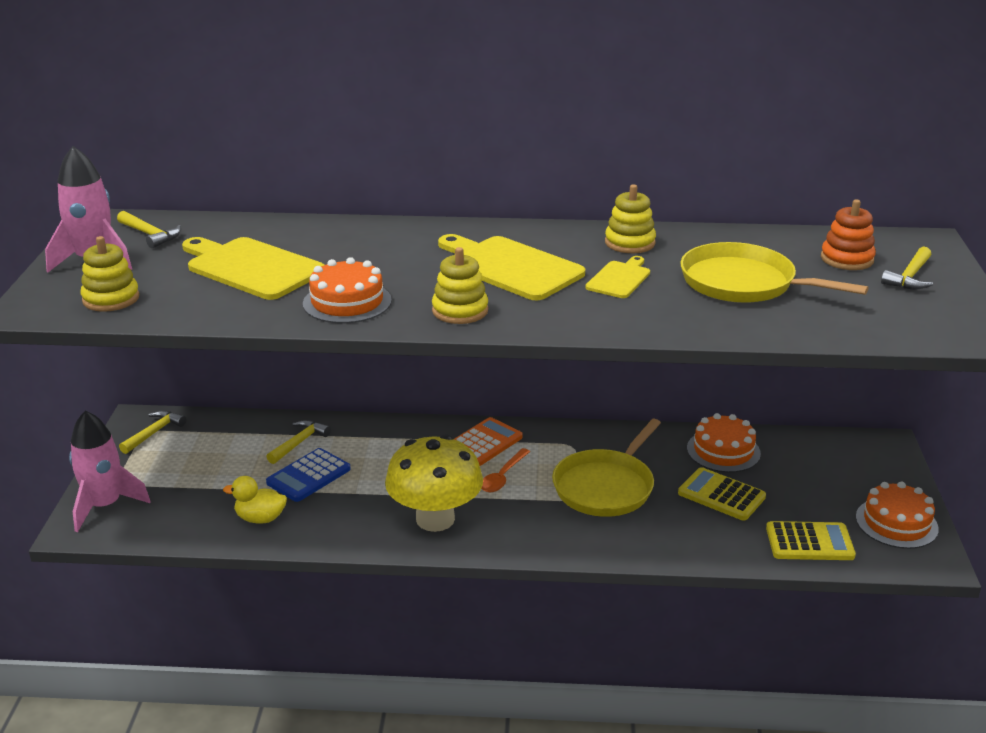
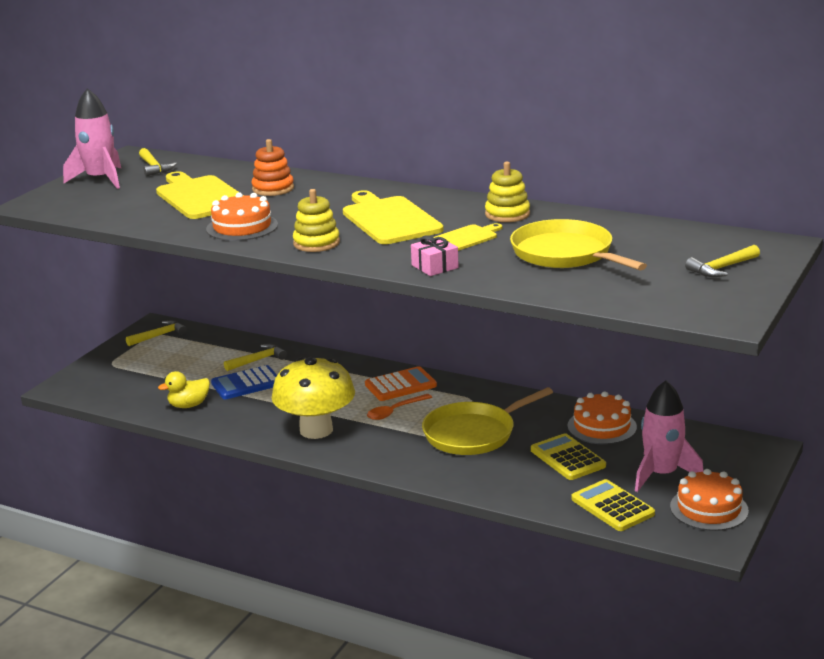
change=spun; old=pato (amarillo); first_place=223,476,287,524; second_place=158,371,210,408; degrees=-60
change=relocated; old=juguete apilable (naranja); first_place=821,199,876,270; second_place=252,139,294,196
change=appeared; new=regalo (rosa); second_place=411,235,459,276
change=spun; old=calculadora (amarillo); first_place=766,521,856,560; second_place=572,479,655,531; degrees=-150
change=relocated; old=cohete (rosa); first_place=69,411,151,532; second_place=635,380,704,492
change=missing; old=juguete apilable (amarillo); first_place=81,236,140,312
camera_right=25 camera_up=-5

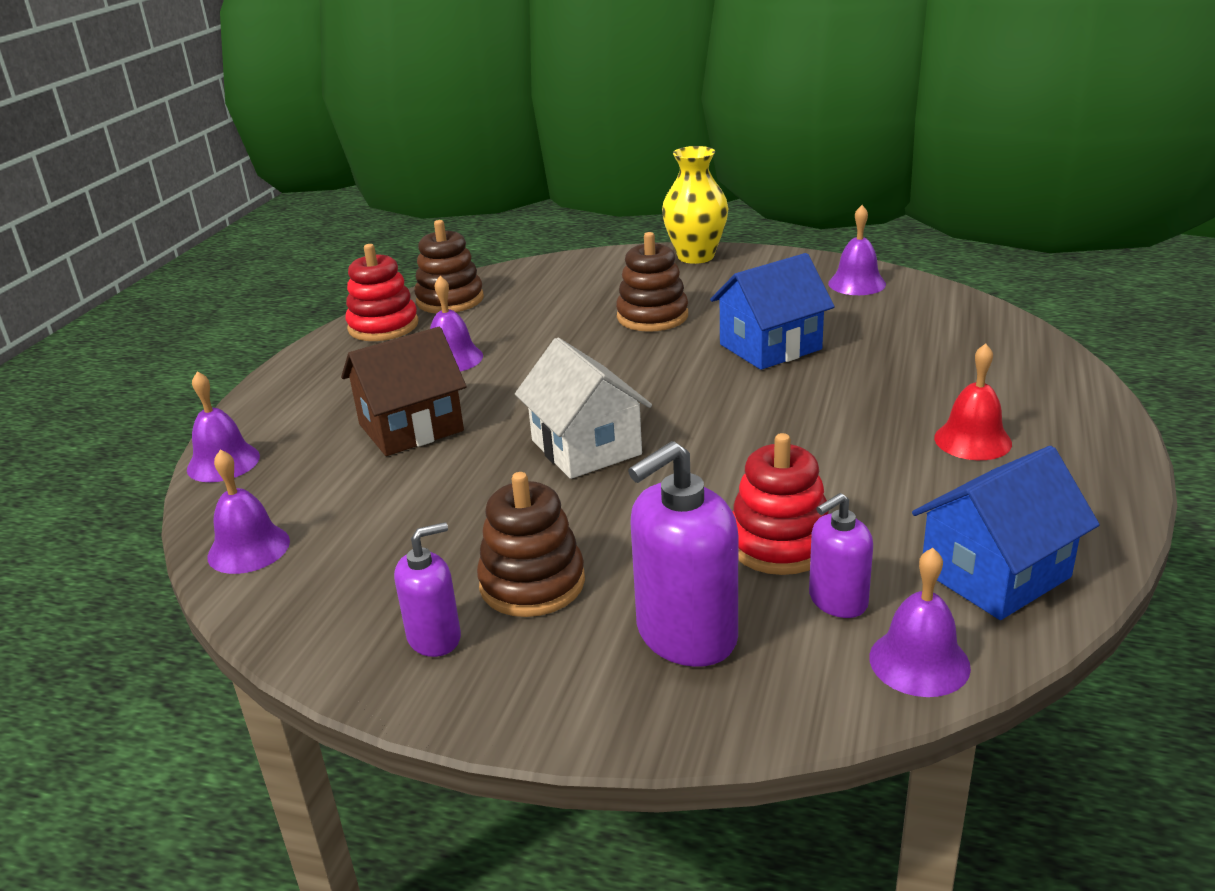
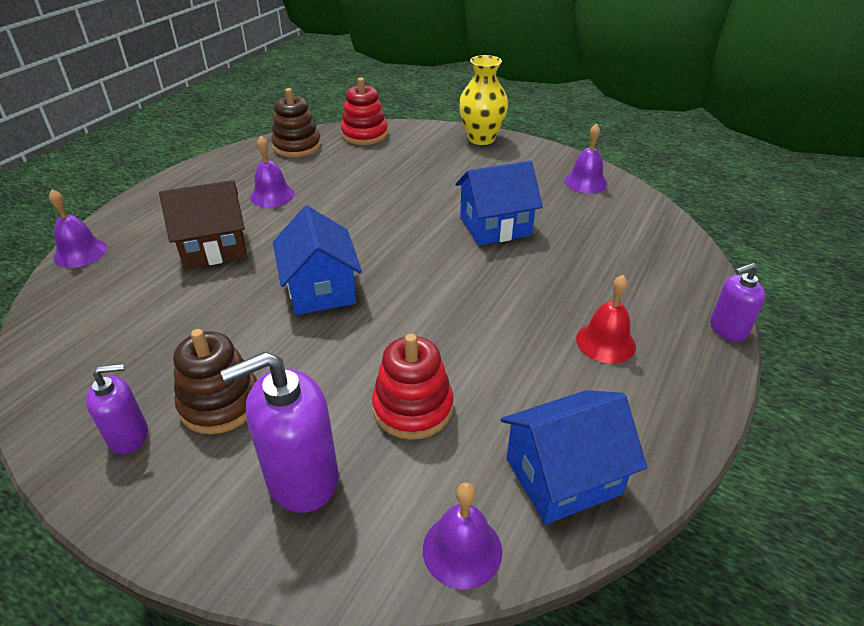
change=colour; old=casa (blanco); new=casa (azul); first_place=515,337,652,479; second_place=273,206,362,315
change=relocated; old=juguete apilable (rojo); first_place=345,244,419,341; second_place=341,78,388,145
change=relocated; old=dispensador de jabón (morado); first_place=809,493,873,618; second_place=710,263,766,342
change=missing; old=campana (morado); first_place=207,449,290,574
change=missing; old=juguete apilable (marrón); first_place=616,232,688,332
camera_right=10 camera_up=10

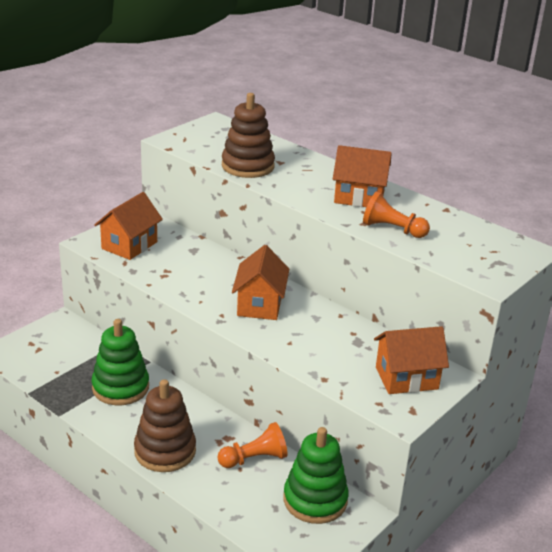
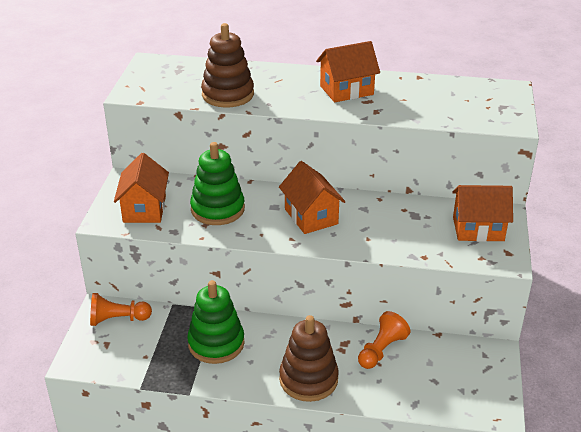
change=relocated; old=peón (naranja); first_place=363,191,430,238; second_place=90,293,152,326
change=relocated; old=juguete apilable (verde); first_place=283,427,349,524; second_place=190,142,245,225
change=spun; old=casa (naranja); first_place=374,326,449,394; second_place=452,185,513,242; degrees=45
camera_right=-30 camera_up=5

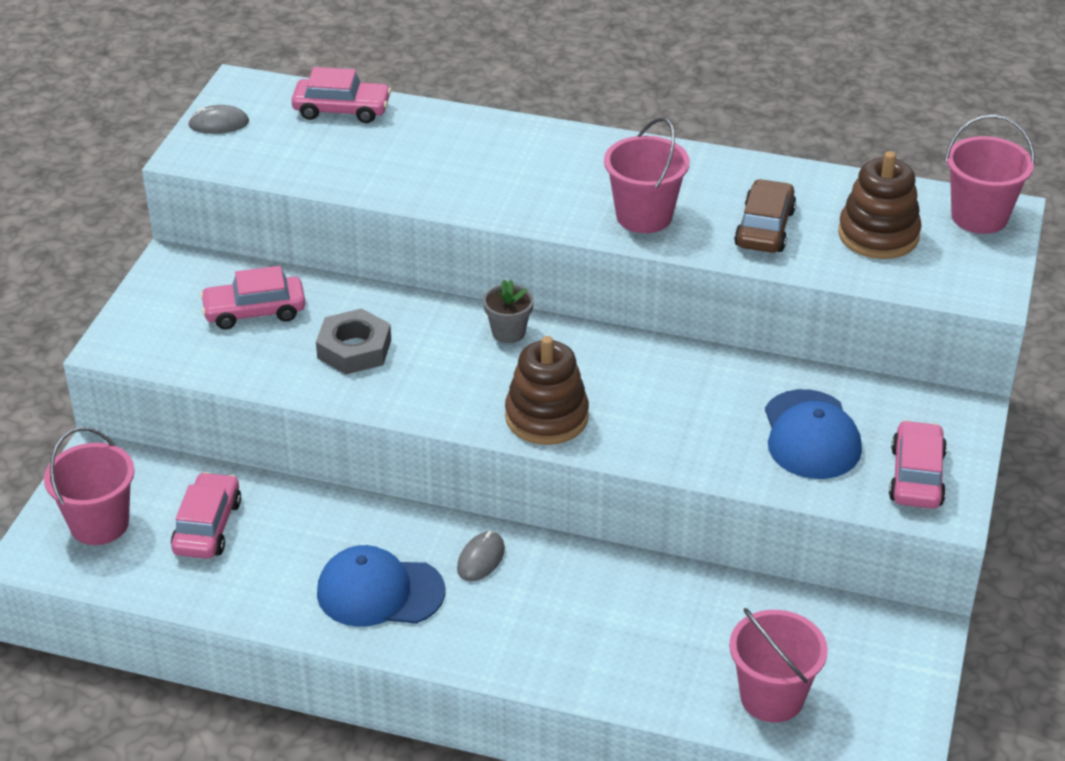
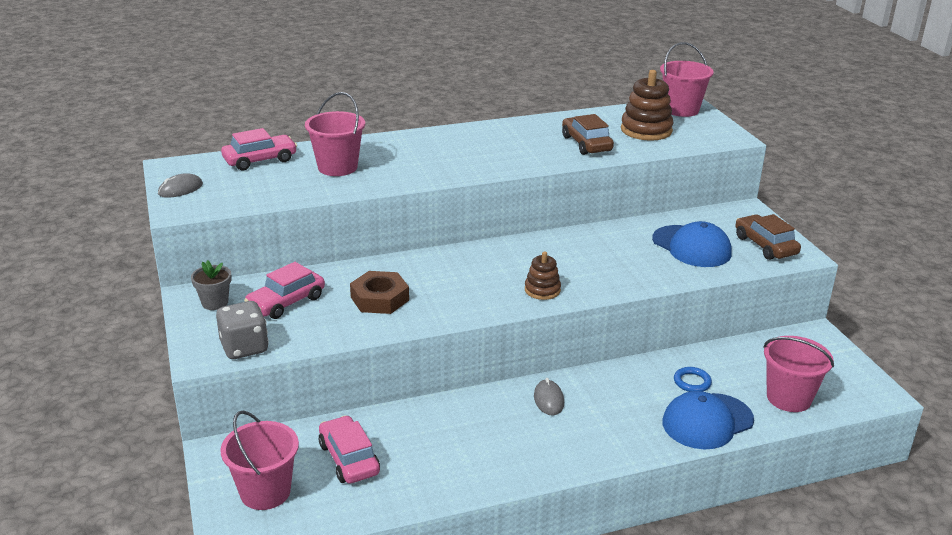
change=relocated; old=maceta (gris); first_place=483,280,534,343; second_place=191,260,231,310
change=appeared; new=dado (gris); second_place=216,301,269,359
change=relocated; old=balde (rosa); first_place=604,118,690,233; second_place=305,92,365,176
change=colour; old=tuerca (gris); new=tuerca (marrón); first_place=316,308,391,374; second_place=350,271,409,314
change=size; old=juguete apilable (marrón); first_place=505,336,589,445; second_place=525,251,561,300; factor=0.6
change=relocated; old=gorra (azul); first_place=317,545,445,627; second_place=662,391,754,449
change=appeared; new=anillo (azul); second_place=674,367,712,392
change=colour; old=coche (rosa); new=coche (marrón); first_place=889,420,947,509; second_place=735,214,801,260
camera_right=-35 camera_up=-10

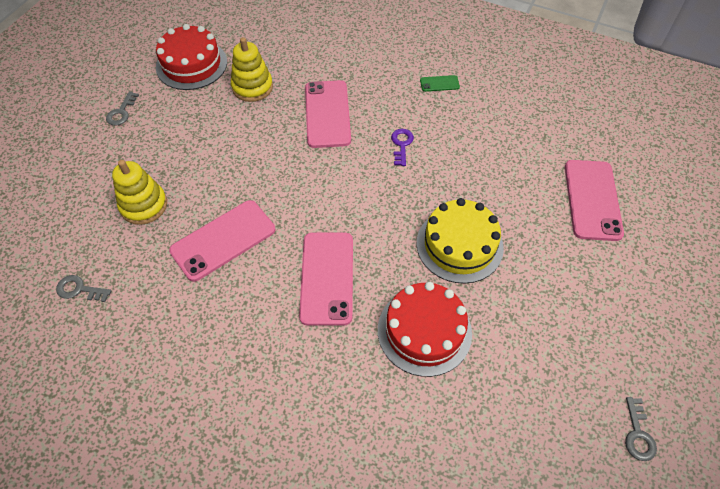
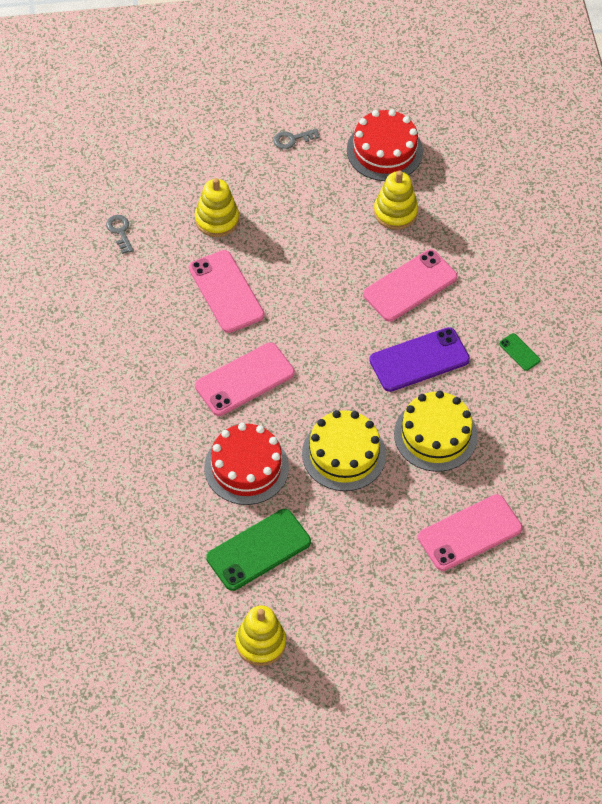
change=spun; old=móvil (rosa); first_place=169,200,275,282; second_place=189,250,265,333; degrees=45
change=appeared; new=móvil (verde); second_place=206,509,311,591
change=exchanged; old=llave (gris); new=juguete apilable (amarillo); first_place=625,397,657,461; second_place=236,605,286,666
change=exchanged; old=llave (morado); new=móvil (morado); first_place=391,129,414,166; second_place=369,327,470,392
change=appeared; new=tarta (amarillo); second_place=394,391,478,472
camera_right=55 camera_up=0

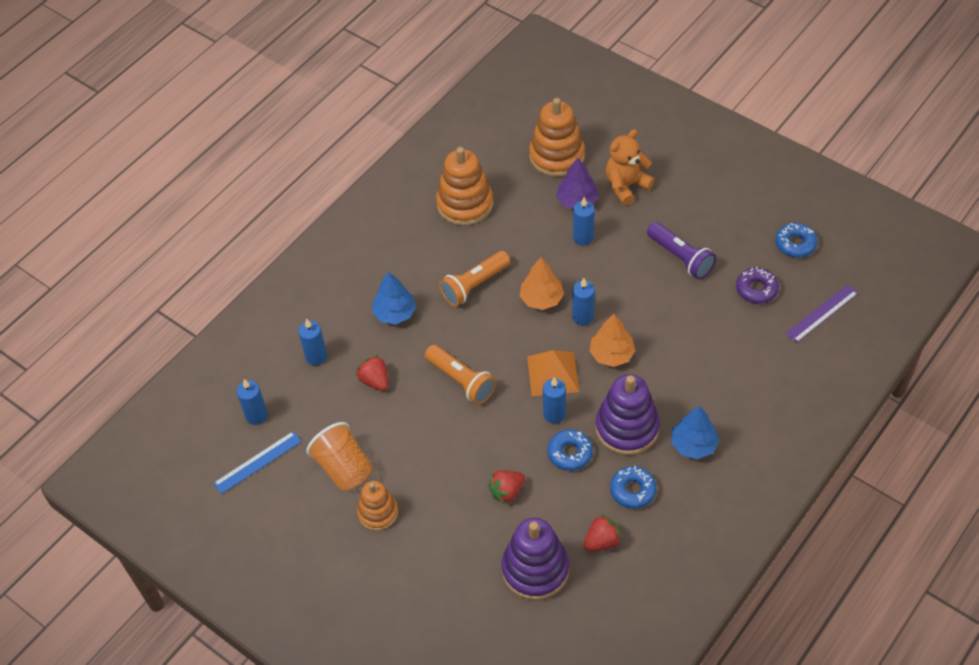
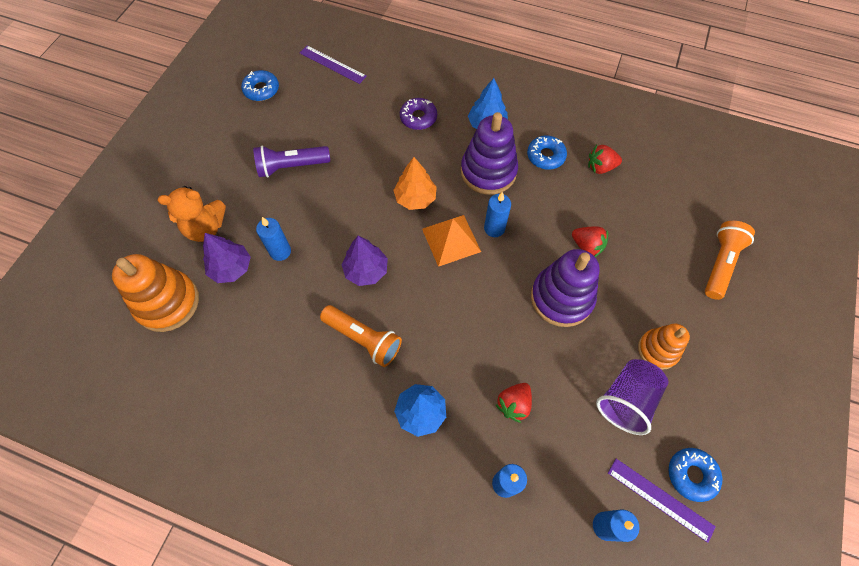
change=spun; old=osito (naranja); first_place=606,129,655,205; second_place=158,186,226,242; degrees=-45
change=spun; old=lámpara de mano (morado); first_place=647,222,716,279; second_place=253,146,330,177; degrees=-135
change=colour; old=árbol (naranja); new=árbol (morado); first_place=520,257,564,310; second_place=341,236,388,286
change=relocated; old=rosquilla (morado); first_place=736,267,779,304; second_place=400,98,437,130
change=relocated; old=juguete apilable (morado); first_place=502,518,569,601; second_place=531,249,599,327
change=spun; old=fresa (rojo); first_place=583,514,622,551; second_place=588,145,622,174; degrees=-45
change=colour; old=vaso (naranja); new=vaso (morado); first_place=306,422,372,490; second_place=596,359,668,435
change=colour; old=regla (azul); new=regla (morado); first_place=213,431,302,494; second_place=608,459,716,543
change=relocated; old=rosquilla (azul); first_place=548,429,593,471; second_place=669,448,722,502
change=relocated; old=lámpara de mano (naranja); first_place=425,345,496,405; second_place=705,221,755,300
change=missing; old=juguete apilable (naranja); first_place=436,147,493,226
change=missing; old=vela (azul); first_place=572,278,595,326
camera_right=-110 camera_up=10

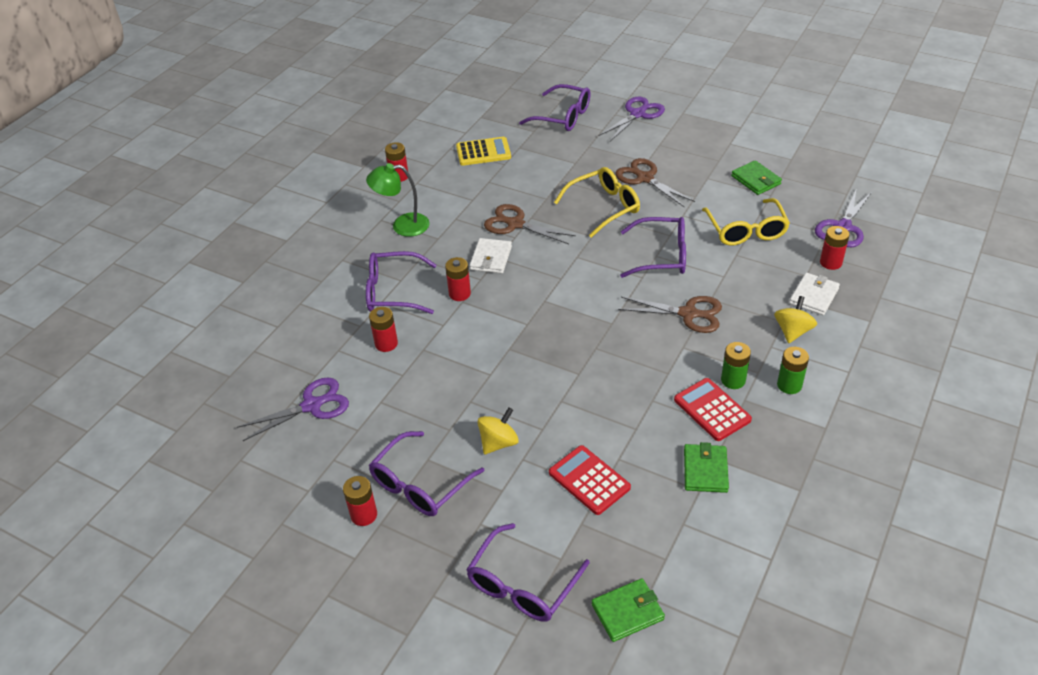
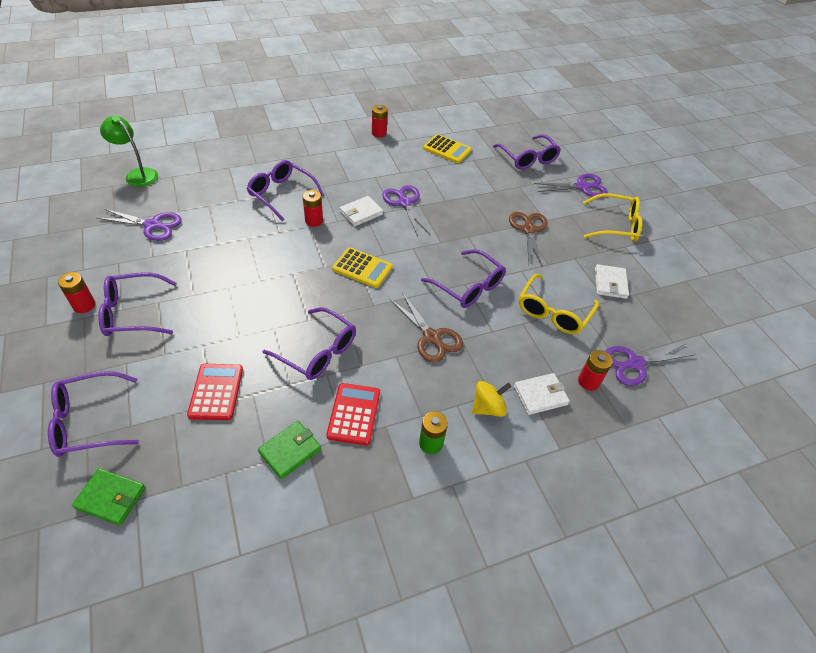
change=relocated; old=lámpara (verde); first_place=366,163,430,237; second_place=100,116,158,187
change=appeared; new=gafas (morado); second_place=263,307,356,380
change=appeared; new=calculadora (amarillo); second_place=332,247,393,288
change=colour; old=tijeras (marrón); new=tijeras (morado); first_place=484,204,576,244; second_place=382,185,430,236
change=relocated; old=gafas (amarillo); first_place=554,167,640,238; second_place=583,193,643,242
change=colour; old=cartera (verde); new=cartera (blanco); first_place=731,160,782,195; second_place=595,264,629,299
change=missing; old=pila (rojo); first_place=369,307,398,352
change=missing; old=peonza (amarillo); first_place=477,407,519,454
change=missing; old=pila (verde); first_place=721,342,751,389
camera_right=35 camera_up=5

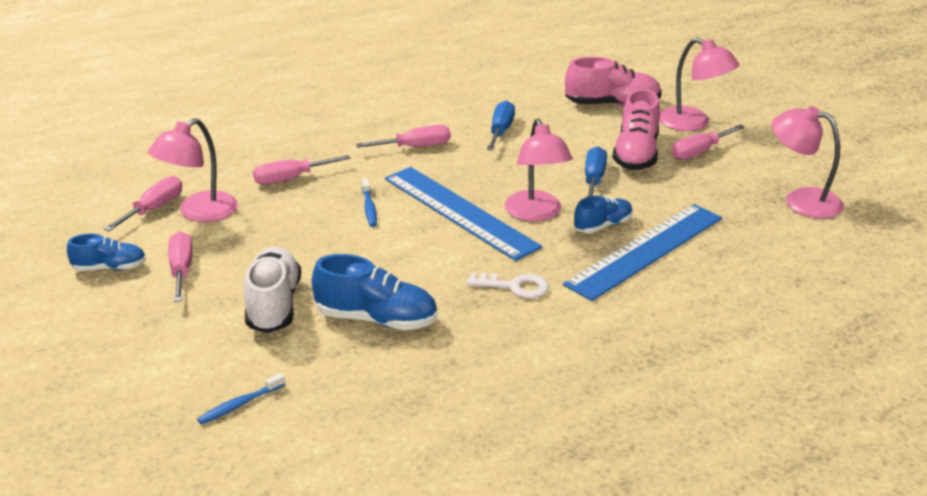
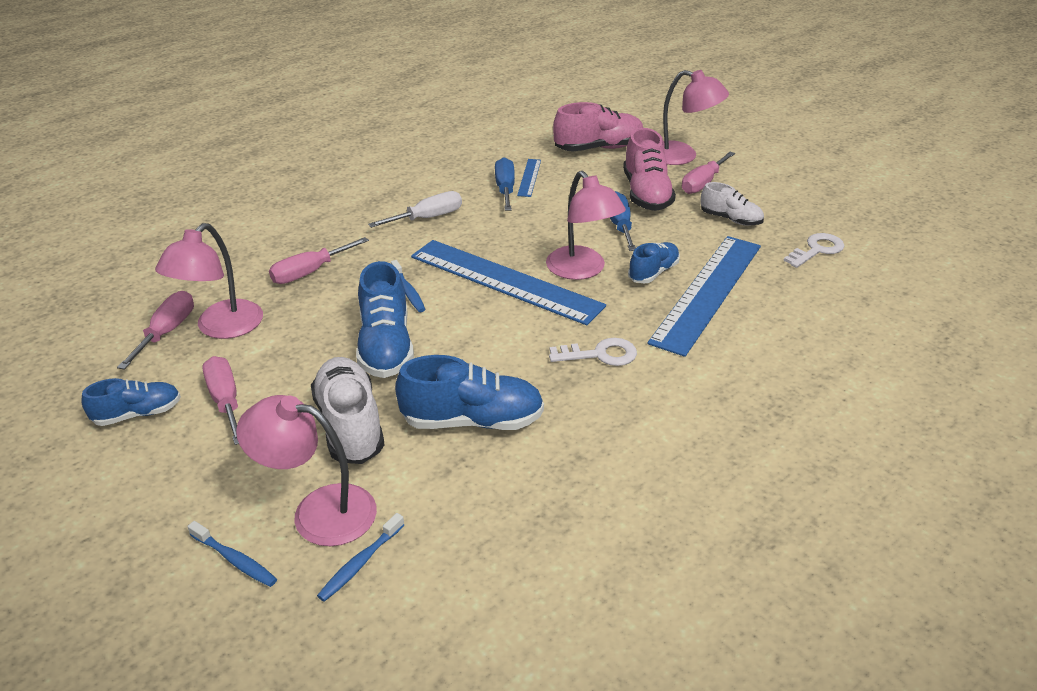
change=appeared; new=cepillo de dientes (azul); second_place=187,521,277,587
change=relocated; old=lámpara (rosa); first_place=772,106,844,218; second_place=236,395,377,546
change=appeared; new=zapato (azul); second_place=356,261,414,378
change=colour; old=destornillador (rosa); new=destornillador (blanco); first_place=356,125,451,148; second_place=368,191,462,228
change=appeared; new=regla (azul); second_place=517,159,541,197
change=appeared; new=zapato (blanco); second_place=700,182,764,226
change=appeared; new=llave (blanco); second_place=783,233,844,268
camera_right=-15 camera_up=5

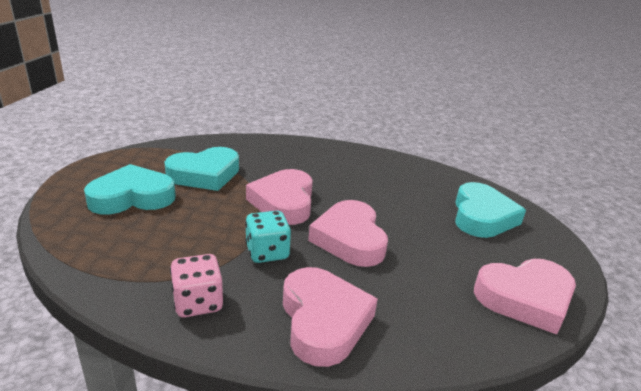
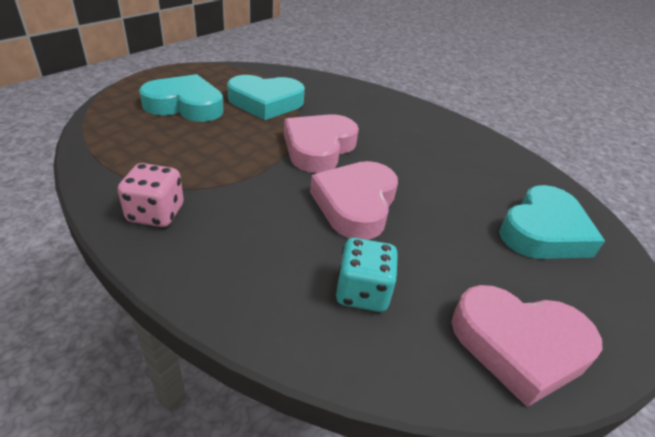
change=relocated; old=dado (turquesa); first_place=245,211,291,263; second_place=335,238,398,312
change=missing; old=corazón (rosa); first_place=283,267,378,367
camera_right=25 camera_up=10

